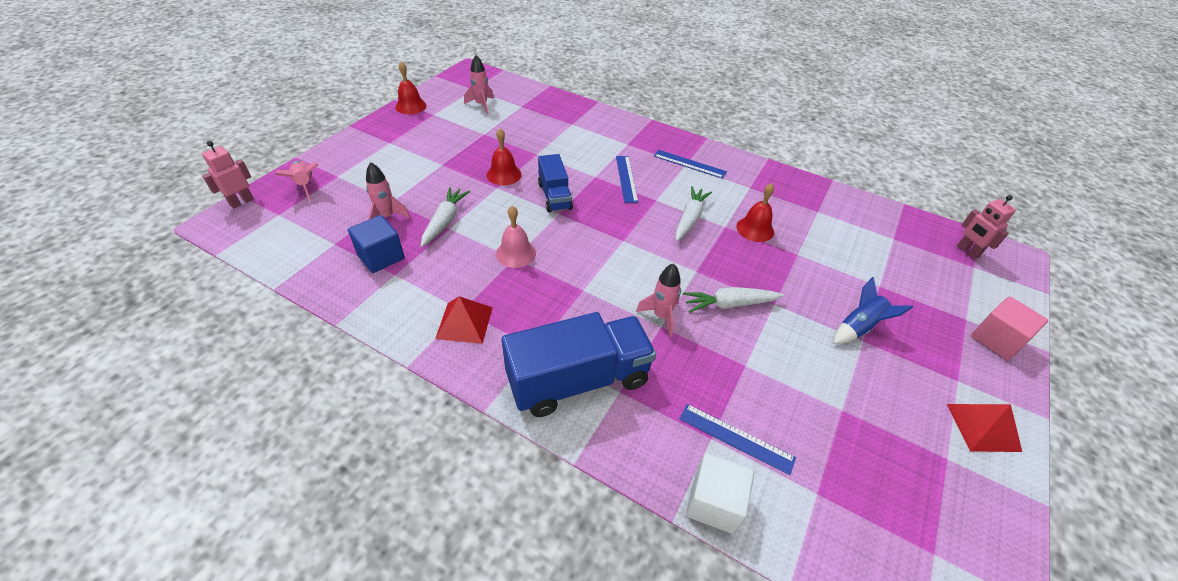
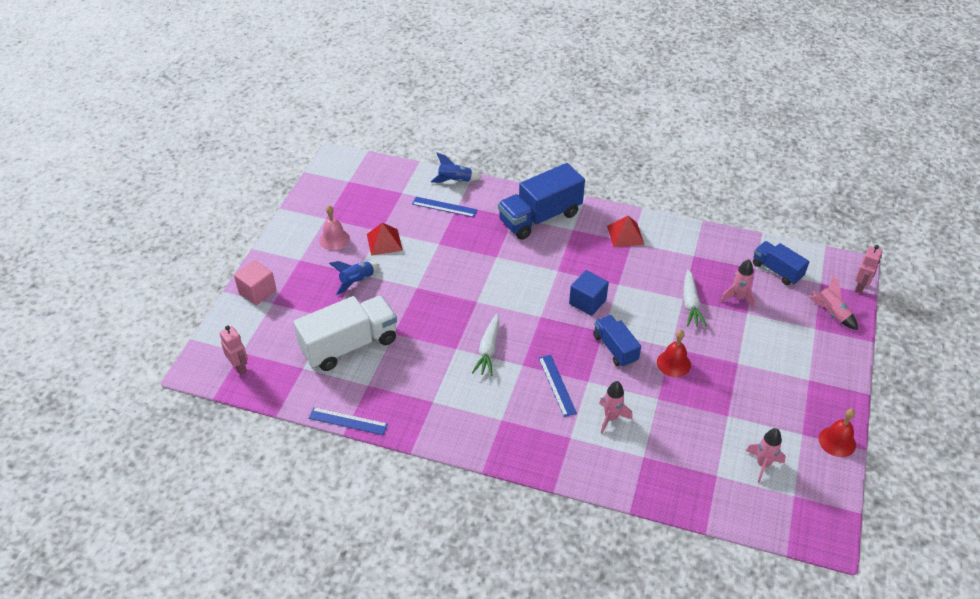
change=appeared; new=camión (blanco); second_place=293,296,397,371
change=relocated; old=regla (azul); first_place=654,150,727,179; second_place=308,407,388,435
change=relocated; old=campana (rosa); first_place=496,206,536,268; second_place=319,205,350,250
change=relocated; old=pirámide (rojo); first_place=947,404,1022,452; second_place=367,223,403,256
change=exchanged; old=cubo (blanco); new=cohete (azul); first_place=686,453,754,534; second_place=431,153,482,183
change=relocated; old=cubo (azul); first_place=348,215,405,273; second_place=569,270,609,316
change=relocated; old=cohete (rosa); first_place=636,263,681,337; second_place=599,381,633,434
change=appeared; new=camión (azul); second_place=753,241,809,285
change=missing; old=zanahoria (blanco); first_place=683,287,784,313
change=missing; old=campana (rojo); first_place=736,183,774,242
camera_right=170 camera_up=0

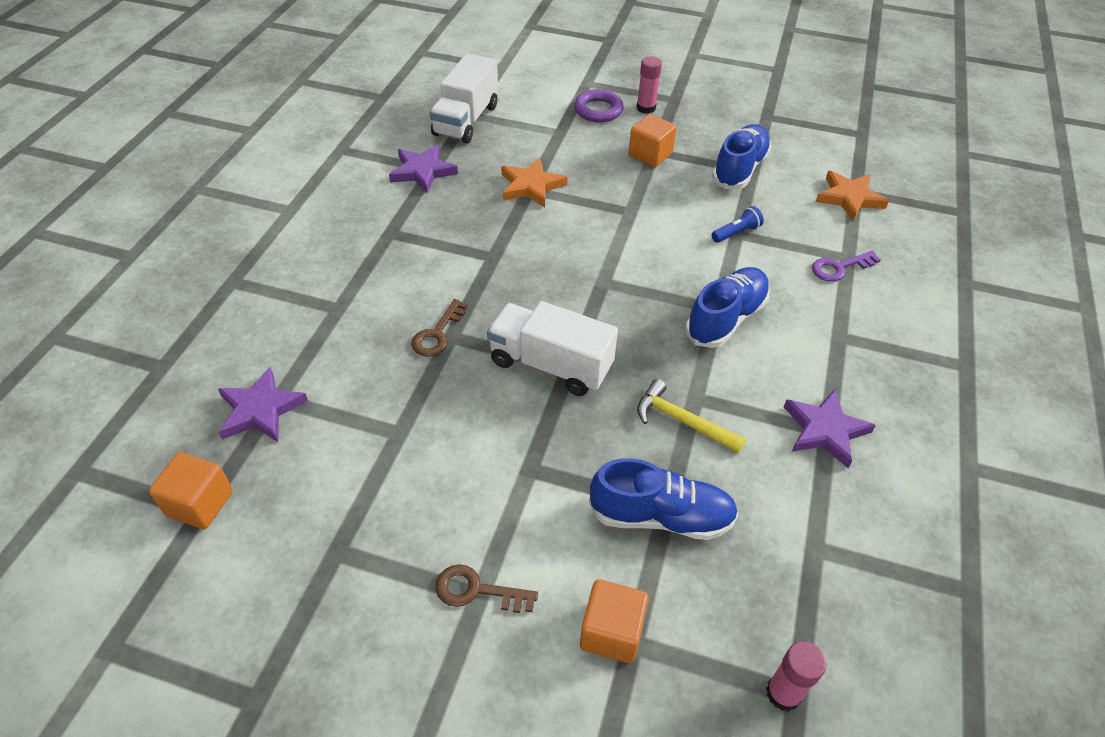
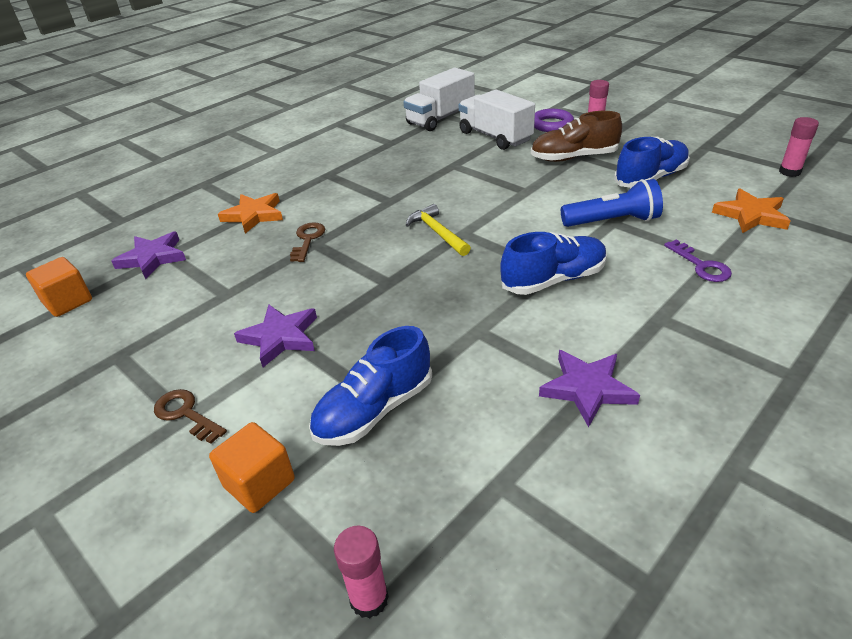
change=relocated; old=estrella (naranja); first_place=501,157,567,207; second_place=218,193,283,234
change=relocated; old=estrella (morado); first_place=389,145,458,193; second_place=234,305,317,367
change=spun; old=llave (marrón); first_place=411,299,468,357; second_place=290,222,325,262; degrees=135
change=spun; old=zapato (azul); first_place=589,458,739,540; second_place=309,326,432,446; degrees=105
change=relocated; old=martillo (amarillo); first_place=637,379,746,453; second_place=406,204,471,256
change=relocated; old=camión (blanco); first_place=487,301,618,396; second_place=459,89,535,150
change=exchanged; old=cubo (naranja); new=zapato (marrón); first_place=629,114,677,167; second_place=531,111,622,162
change=size; old=lámpara de mano (azul); first_place=712,206,764,243; second_place=561,179,663,227; factor=1.83
change=spun; old=llave (morado); first_place=812,251,881,282; second_place=664,240,732,282; degrees=-120
change=appeared; new=barra de pegamento (rosa); second_place=779,117,819,177
camera_right=30 camera_up=-10

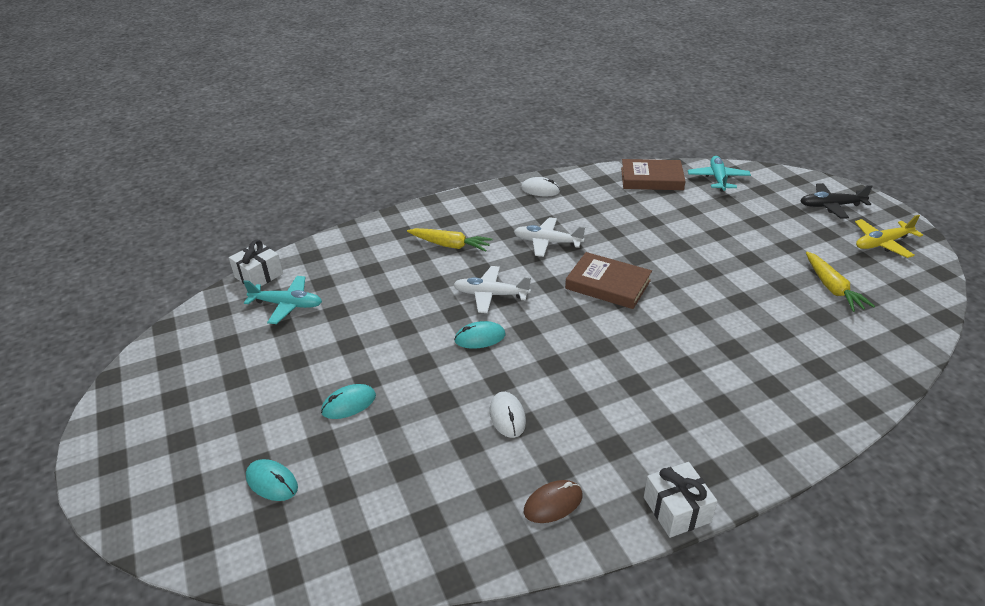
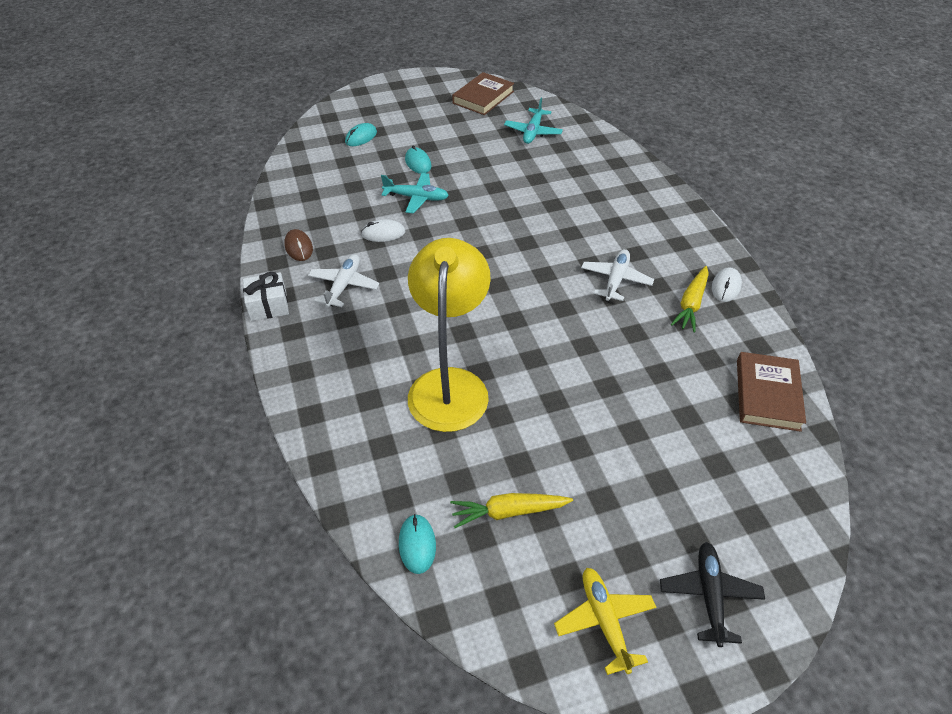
change=relocated; old=avión (blanco); first_place=453,266,531,313; second_place=308,254,379,308
change=relocated; old=avión (turquesa); first_place=688,156,751,192; second_place=381,173,449,214
change=relocated; old=ratón (turquesa); first_place=454,321,505,349; second_place=399,514,436,574
change=appeared; new=lámpara (amarillo); second_place=408,238,491,432
change=relocated; old=libro (marrón); first_place=565,252,652,309; second_place=452,72,514,115
change=relocated; old=zanahoria (amarillo); first_place=407,228,493,252; second_place=671,266,709,332
change=missing; old=regalo (blanco); first_place=229,240,283,286
camera_right=95 camera_up=10

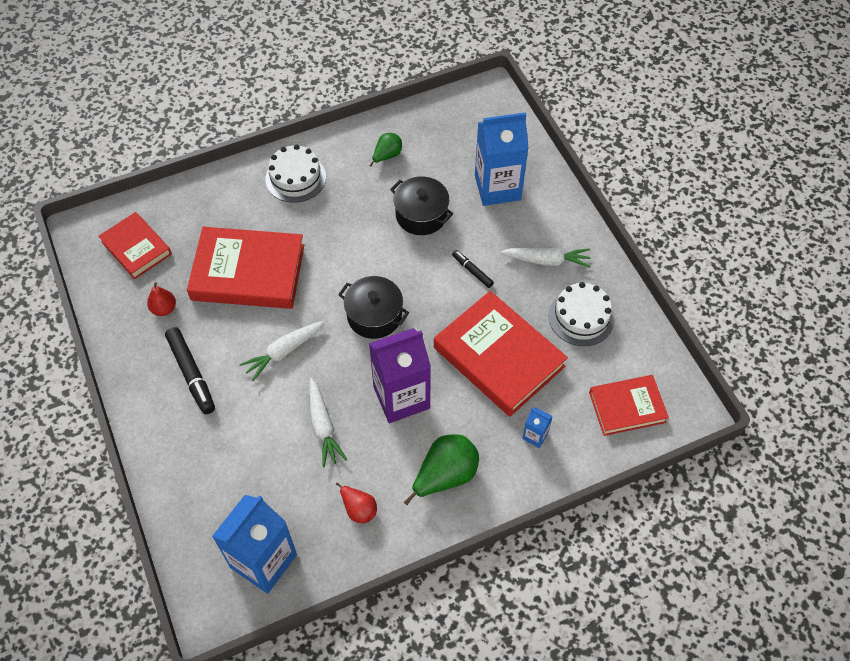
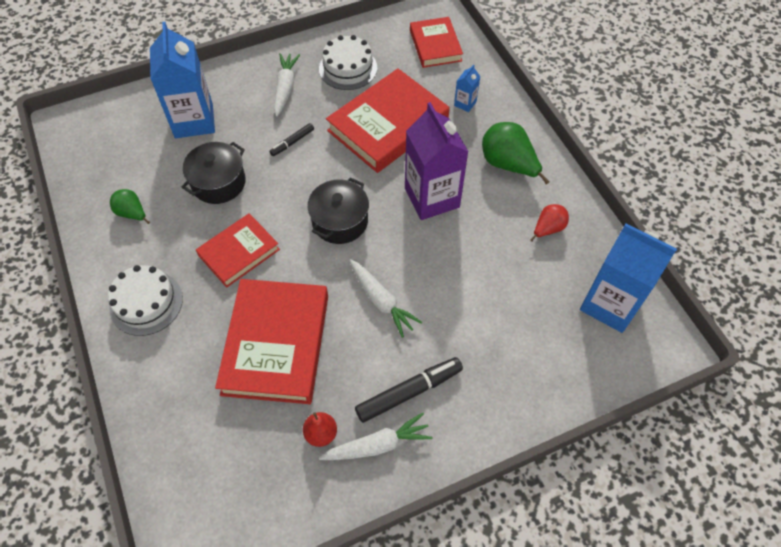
change=relocated; old=libro (rojo); first_place=98,212,172,279; second_place=196,213,280,288
change=relocated; old=zanahoria (blanco); first_place=309,378,347,467; second_place=319,413,433,460
camera_right=-90 camera_up=0

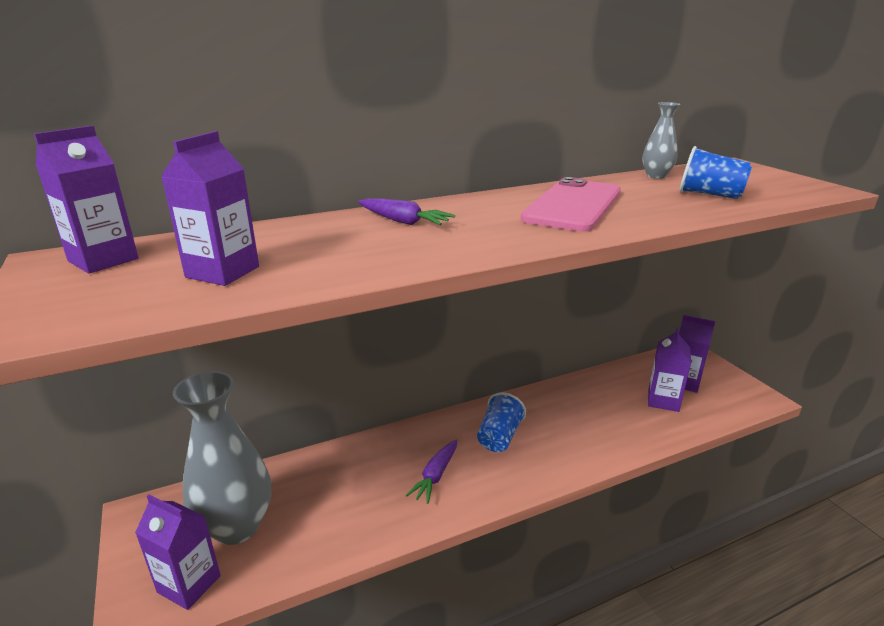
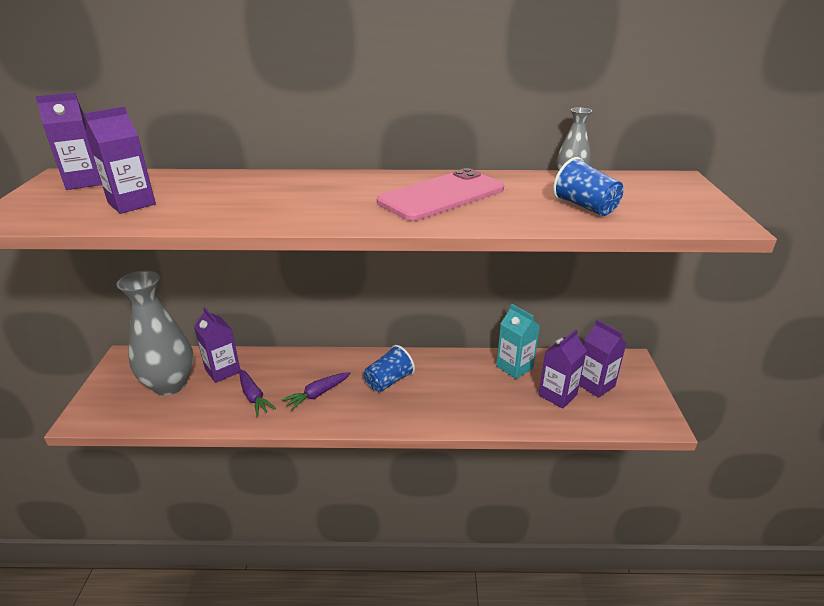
change=relocated; old=cartón de leche (morado); first_place=135,495,221,610; second_place=194,307,240,383
change=relocated; old=zanahoria (morado); first_place=358,198,455,225; second_place=240,369,276,417
change=appeared; new=cartón de leche (turquesa); second_place=496,304,540,379
camera_right=25 camera_up=5

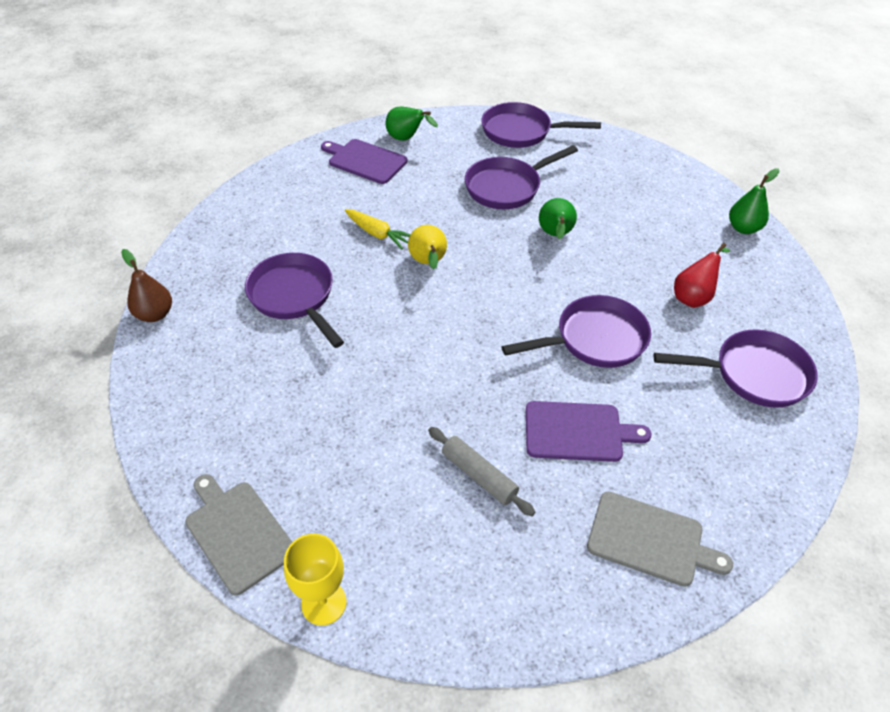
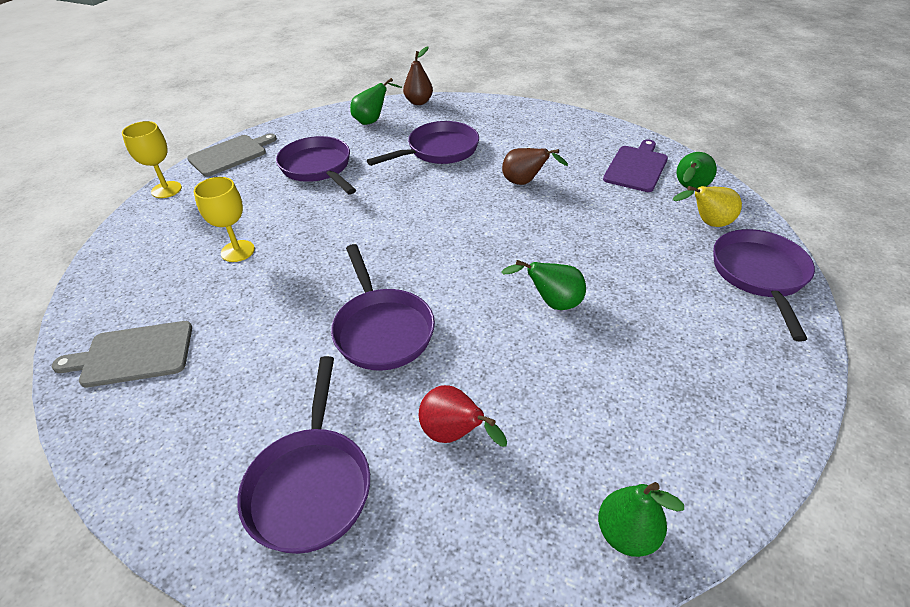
change=spun; old=tabla de cortar (gris); first_place=587,492,733,587; second_place=52,321,192,388; degrees=60
change=exchanged; old=rodillo (gris); new=copa (amarillo); first_place=428,427,535,516; second_place=194,177,255,262
change=relocated; old=sartén (morado); first_place=465,145,578,209; second_place=276,136,356,194
change=appeared; new=pera (verde); second_place=350,78,402,125
change=exchanged; old=zanahoria (amarillo); new=pera (marrón); first_place=345,209,410,249; second_place=502,148,568,185
change=relocated; old=pera (amarillo); first_place=408,225,447,269; second_place=673,186,742,227
change=missing; old=tabla de cortar (morado); first_place=526,401,651,462
camera_right=90 camera_up=-5

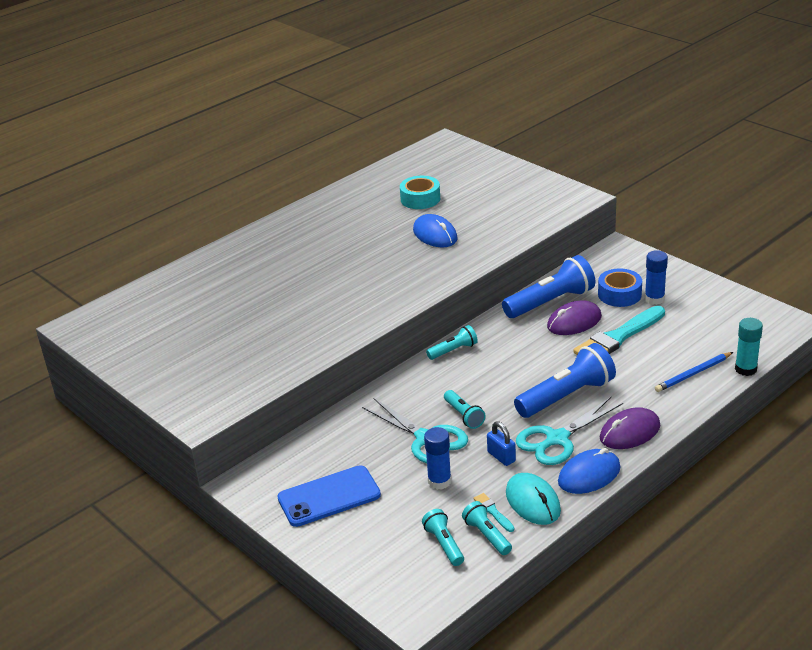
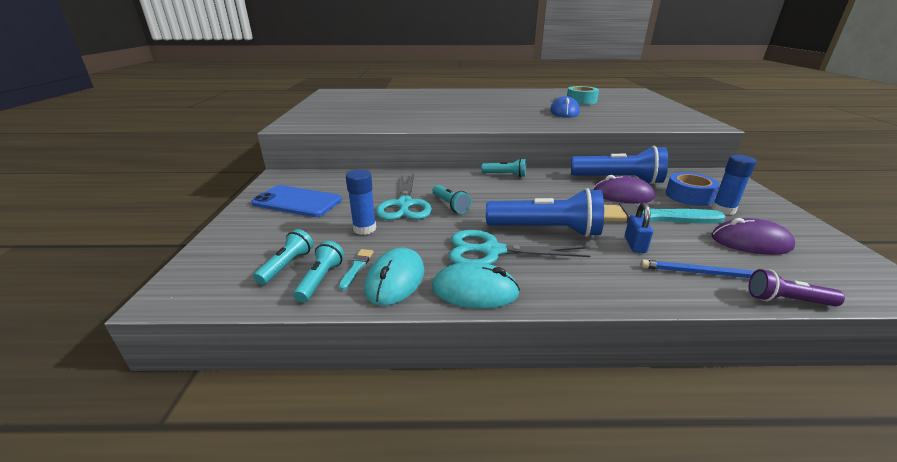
change=colour; old=ratón (azul); new=ratón (turquesa); first_place=558,448,621,494; second_place=432,262,520,309
change=spun; old=lámpara de mano (turquesa); first_place=444,390,486,429; second_place=433,185,472,214; degrees=-45
change=relocated; old=candado (azul); first_place=487,421,516,466; second_place=625,202,653,253
change=relocated; old=ratón (morado); first_place=600,407,660,449; second_place=711,218,795,255
change=exchanged; old=barra de pegamento (turquesa); new=lámpara de mano (morado); first_place=735,318,763,376; second_place=749,269,845,307
camera_right=40 camera_up=-5

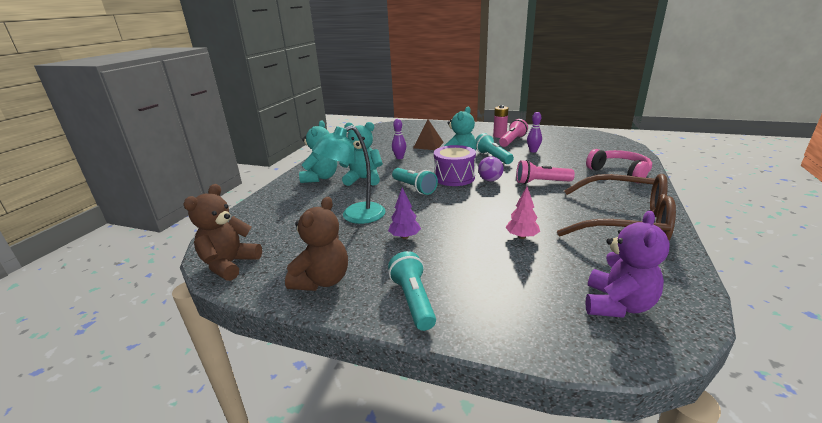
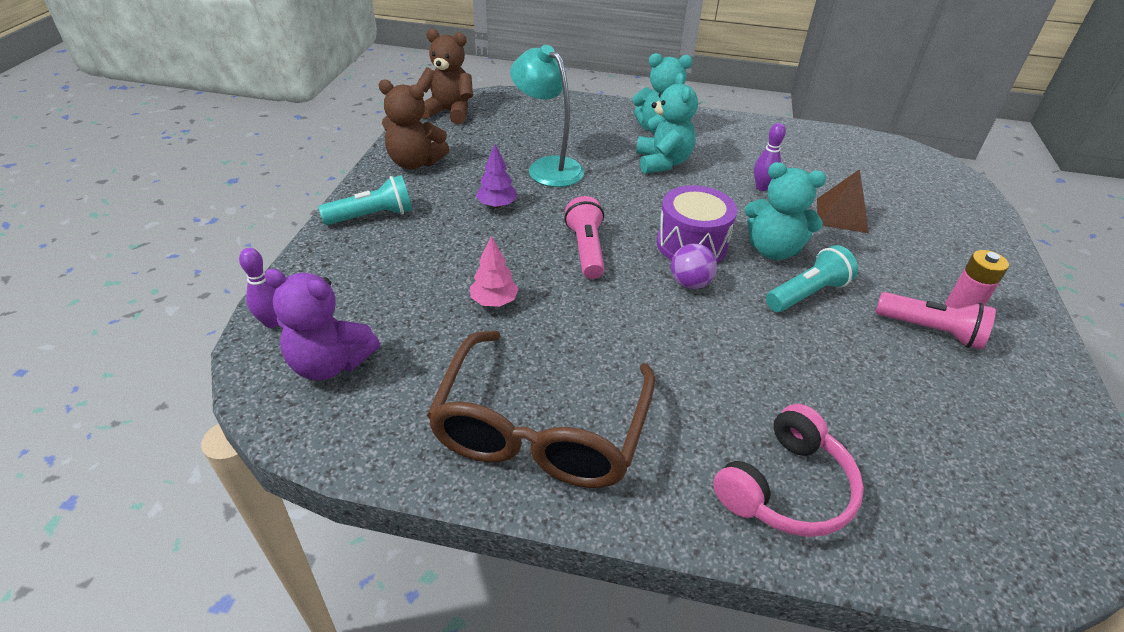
change=relocated; old=bolo (morado); first_place=527,112,542,153; second_place=239,248,279,328
change=relocated; old=lámpara de mano (rosa); first_place=516,160,575,184; second_place=564,196,605,279
change=missing; old=lámpara de mano (turquesa); first_place=392,168,438,195
camera_right=80 camera_up=15

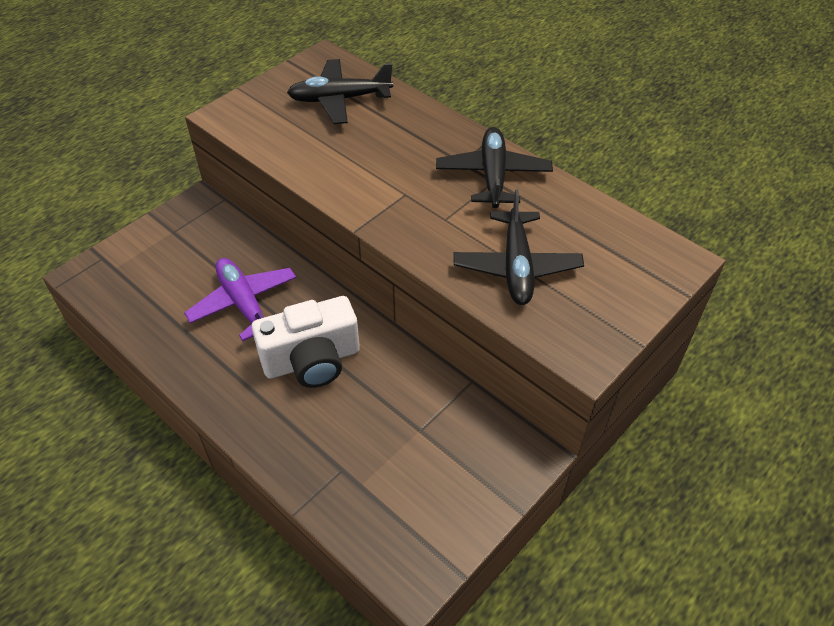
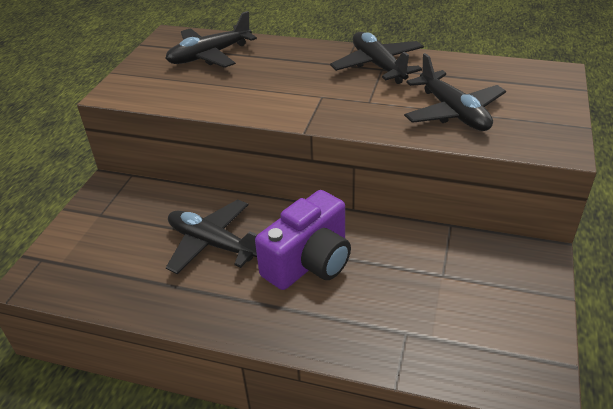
change=colour; old=avión (morado); new=avión (negro); first_place=184,258,296,341; second_place=166,199,257,274
change=colour; old=cámara (blanco); new=cámara (morado); first_place=252,296,360,388; second_place=255,190,351,290
camera_right=-25 camera_up=-10

